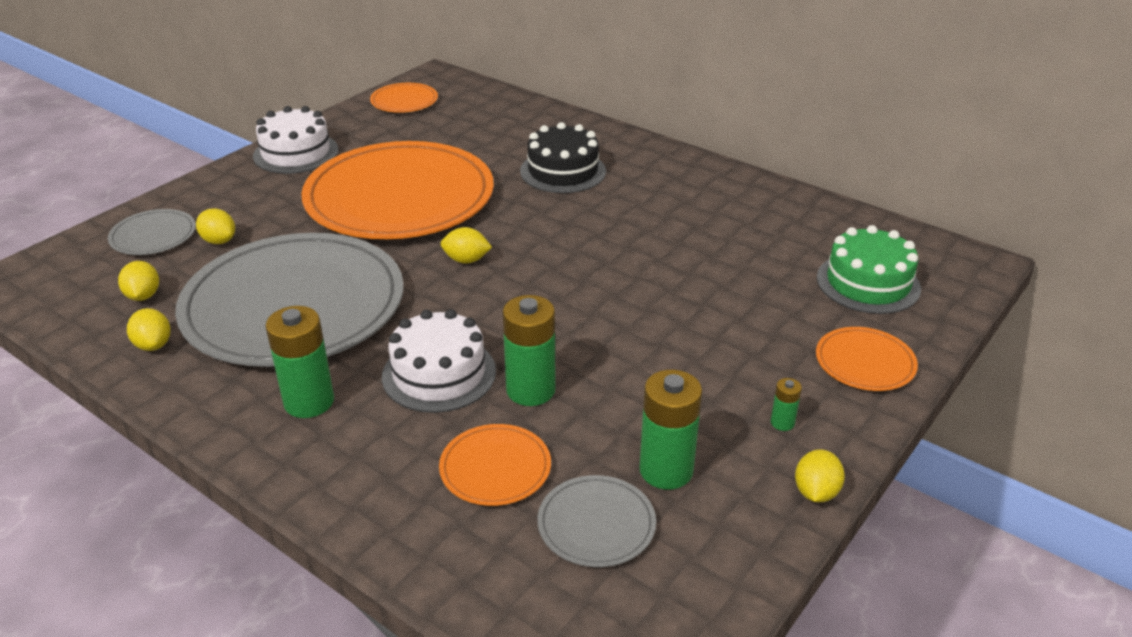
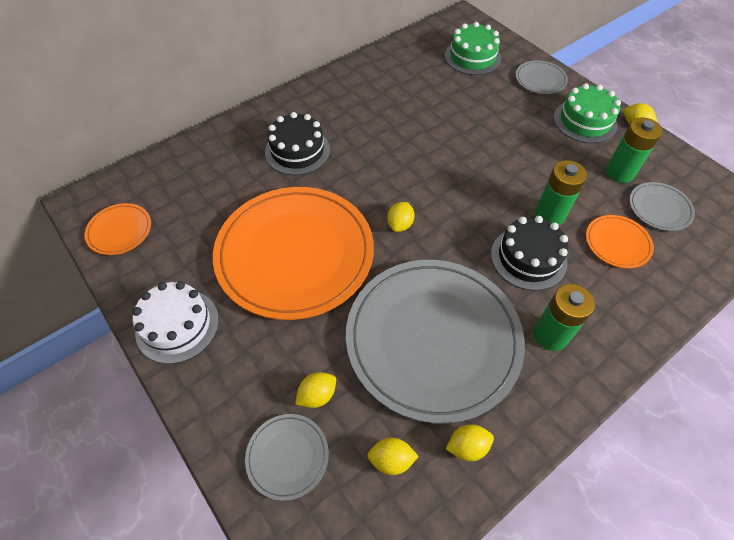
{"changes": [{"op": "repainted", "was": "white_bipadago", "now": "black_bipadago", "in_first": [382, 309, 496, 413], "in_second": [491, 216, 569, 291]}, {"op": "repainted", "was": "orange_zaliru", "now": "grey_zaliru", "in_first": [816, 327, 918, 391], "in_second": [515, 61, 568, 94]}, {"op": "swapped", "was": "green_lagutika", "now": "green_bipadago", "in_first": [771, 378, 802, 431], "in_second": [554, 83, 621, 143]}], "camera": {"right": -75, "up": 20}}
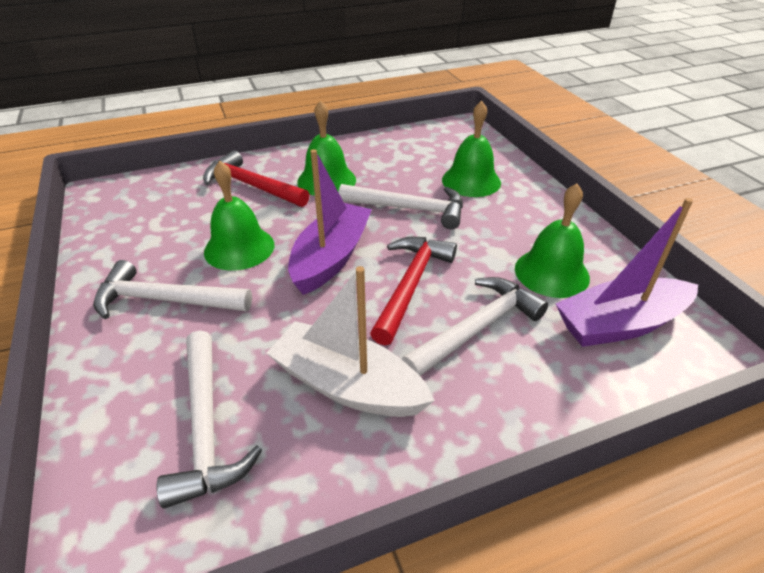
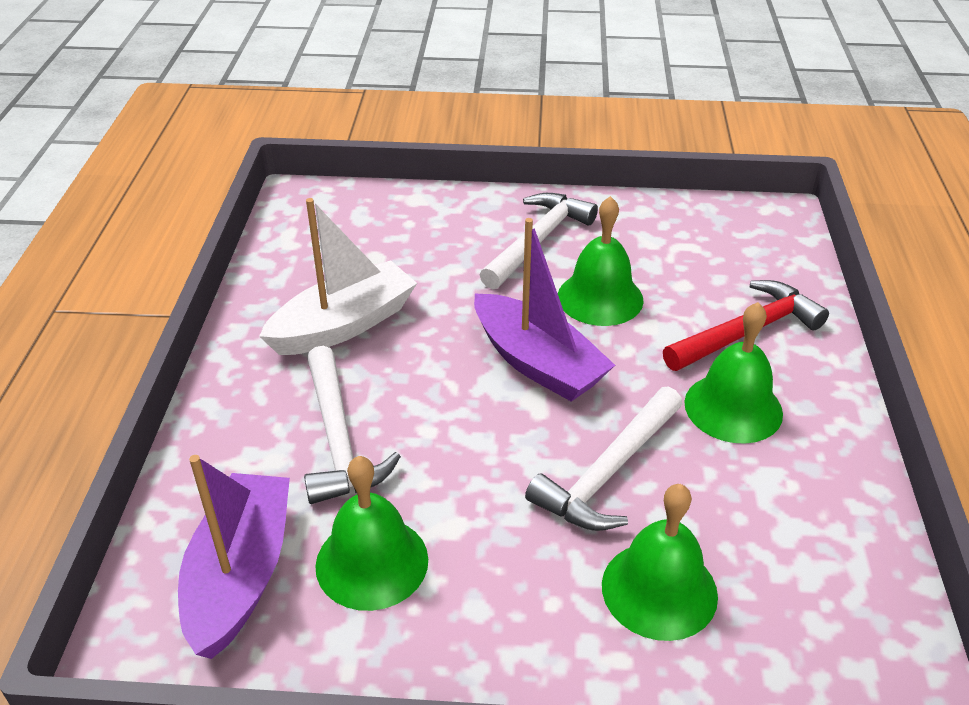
{"changes": [{"op": "gone", "was": "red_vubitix", "in_first": [370, 237, 457, 345]}, {"op": "gone", "was": "white_vubitix", "in_first": [156, 330, 262, 509]}], "camera": {"right": 115, "up": 0}}
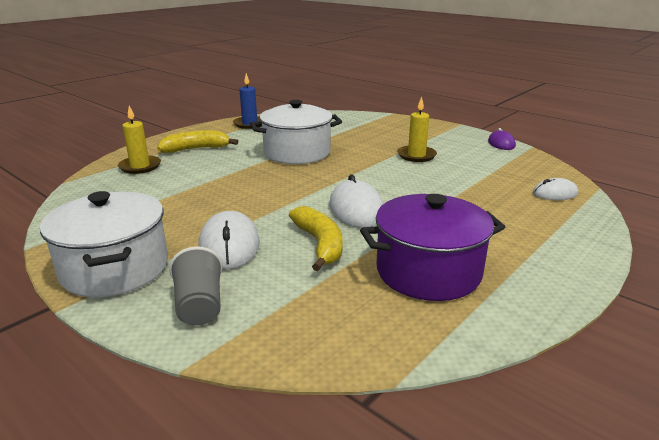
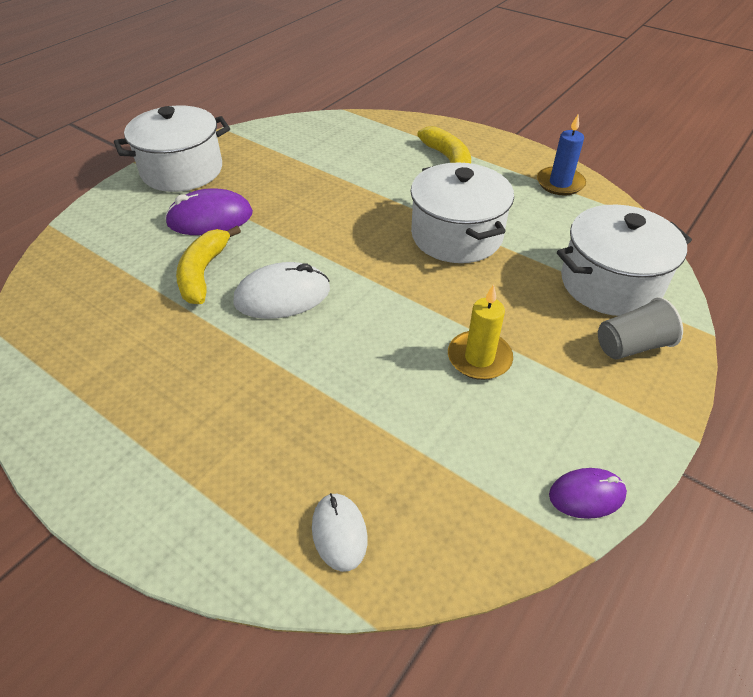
{"changes": [{"op": "gone", "was": "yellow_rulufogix", "in_first": [118, 106, 161, 174]}, {"op": "gone", "was": "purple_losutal", "in_first": [360, 194, 505, 301]}, {"op": "rotated", "was": "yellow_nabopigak", "in_first": [289, 206, 342, 271], "in_second": [176, 226, 241, 304], "clockwise": 120}, {"op": "repainted", "was": "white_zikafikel", "now": "purple_zikafikel", "in_first": [198, 211, 260, 270], "in_second": [165, 188, 253, 235]}, {"op": "shifted", "was": "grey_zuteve", "in_first": [169, 246, 223, 325], "in_second": [598, 297, 683, 360]}, {"op": "new", "now": "white_losutal", "in_second": [557, 205, 692, 316]}], "camera": {"right": 85, "up": 20}}
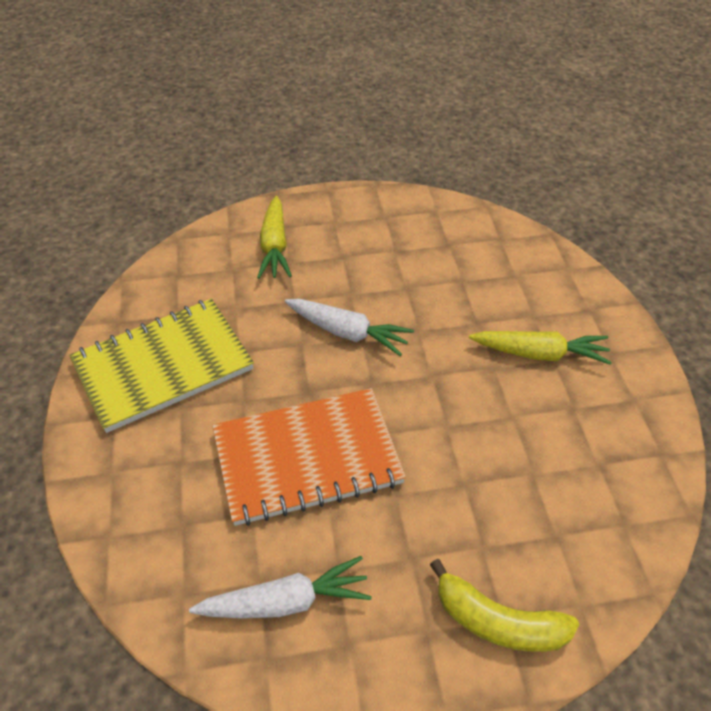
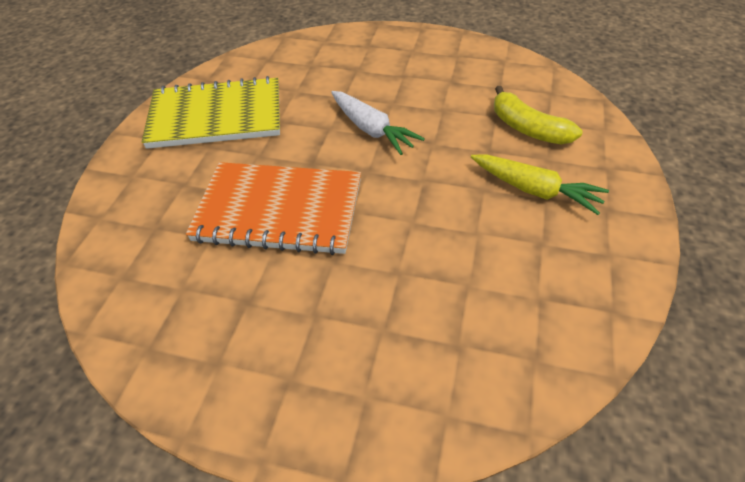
{"changes": [{"op": "gone", "was": "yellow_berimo", "in_first": [257, 196, 292, 279]}, {"op": "gone", "was": "white_berimo", "in_first": [189, 556, 372, 619]}, {"op": "shifted", "was": "yellow_nabopigak", "in_first": [430, 559, 579, 652], "in_second": [494, 86, 582, 144]}], "camera": {"right": 25, "up": 0}}
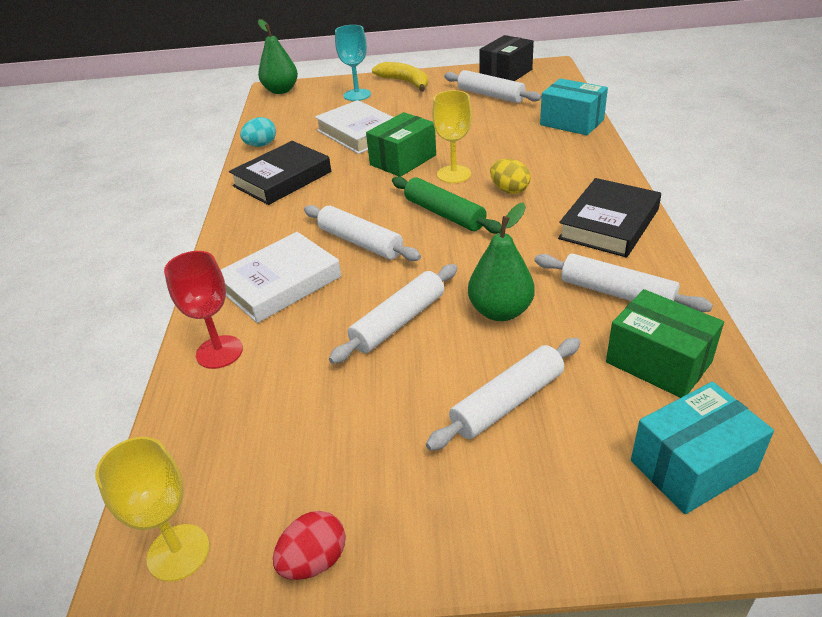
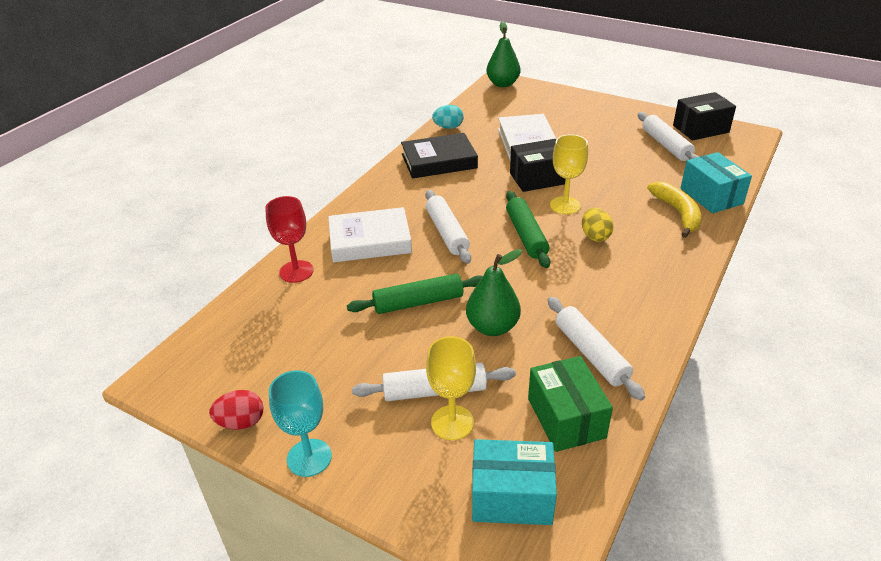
{"changes": [{"op": "shifted", "was": "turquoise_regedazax", "in_first": [335, 25, 371, 101], "in_second": [269, 370, 332, 477]}, {"op": "shifted", "was": "yellow_nabopigak", "in_first": [372, 62, 428, 92], "in_second": [647, 182, 701, 238]}, {"op": "repainted", "was": "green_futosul", "now": "black_futosul", "in_first": [366, 112, 436, 177], "in_second": [510, 139, 566, 192]}, {"op": "gone", "was": "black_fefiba", "in_first": [558, 178, 661, 257]}, {"op": "repainted", "was": "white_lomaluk", "now": "green_lomaluk", "in_first": [329, 264, 457, 364], "in_second": [347, 274, 483, 314]}, {"op": "shifted", "was": "yellow_regedazax", "in_first": [95, 437, 210, 582], "in_second": [426, 336, 476, 440]}], "camera": {"right": 30, "up": 0}}
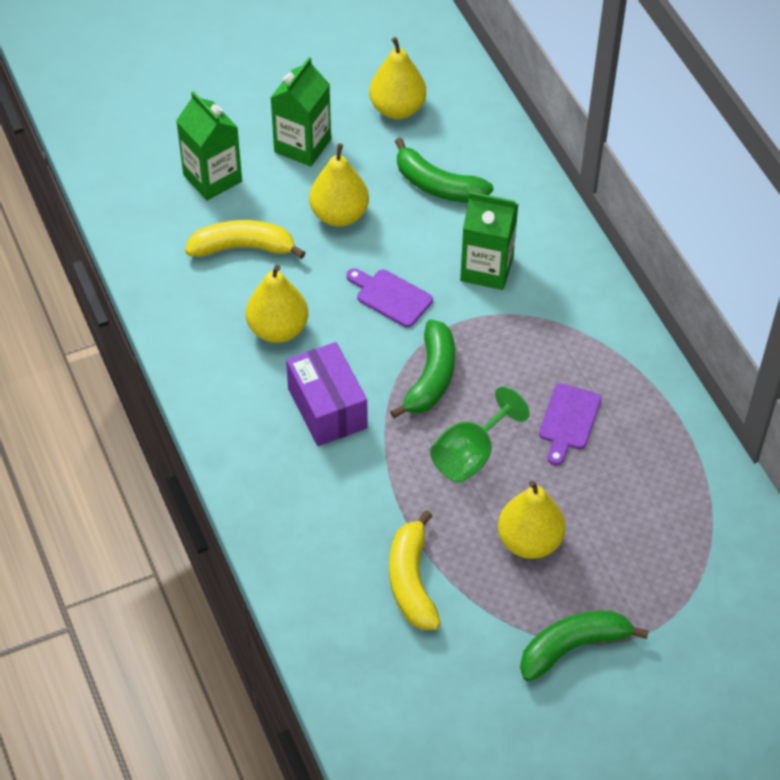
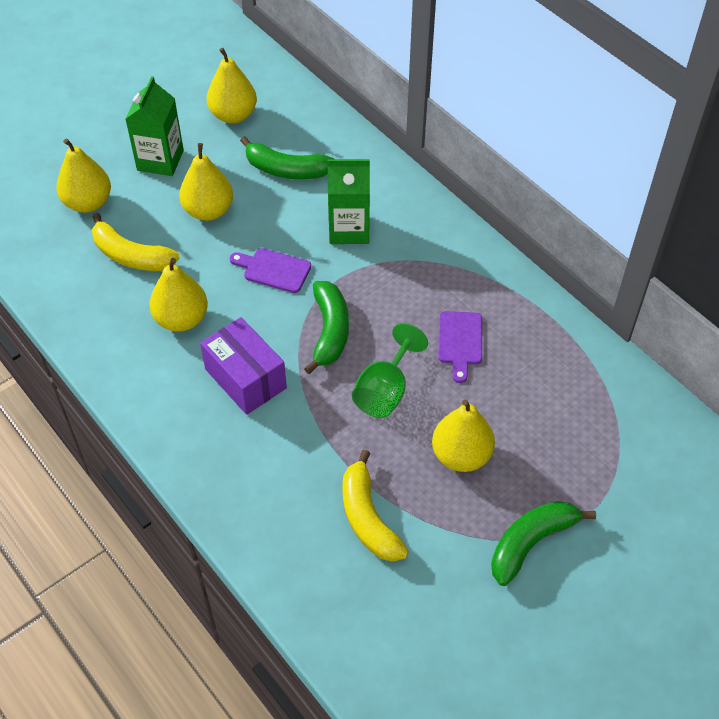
{"changes": [{"op": "swapped", "was": "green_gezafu", "now": "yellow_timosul", "in_first": [176, 91, 242, 201], "in_second": [57, 138, 111, 213]}, {"op": "rotated", "was": "yellow_nabopigak", "in_first": [185, 220, 306, 259], "in_second": [92, 213, 180, 271], "clockwise": -135}], "camera": {"right": -15, "up": 0}}
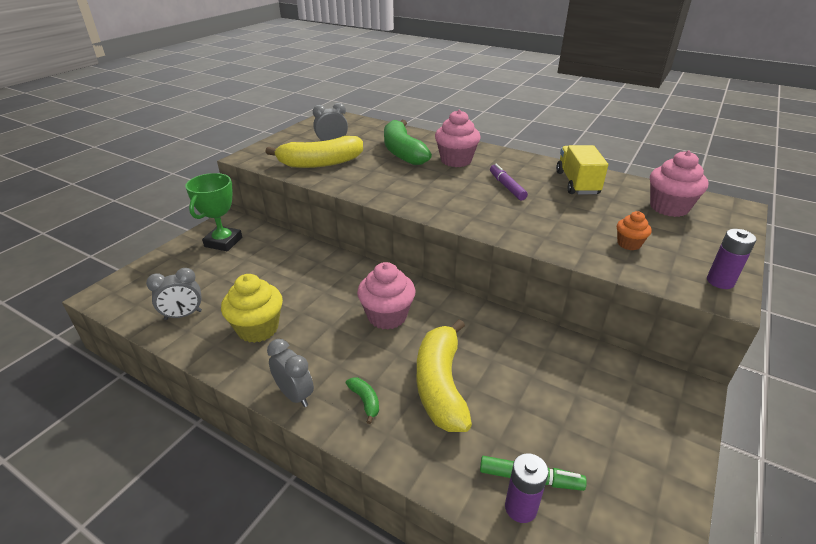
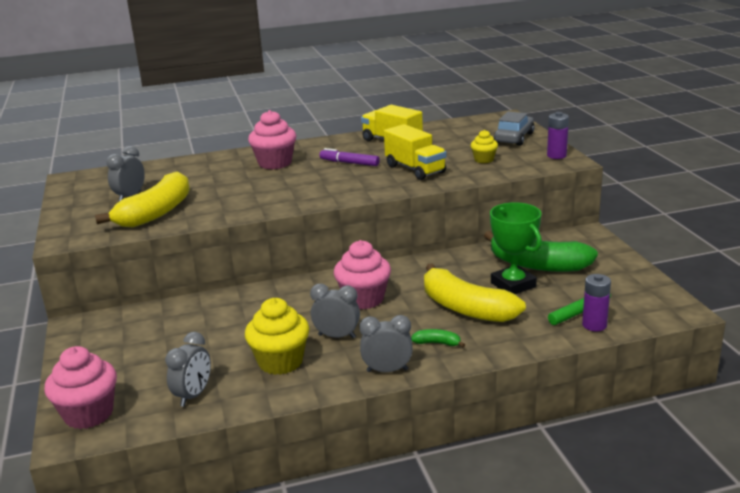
{"changes": [{"op": "shifted", "was": "green_nabopigak", "in_first": [384, 120, 432, 165], "in_second": [484, 231, 598, 272]}, {"op": "shifted", "was": "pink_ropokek", "in_first": [650, 151, 709, 217], "in_second": [44, 346, 117, 429]}, {"op": "shifted", "was": "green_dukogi", "in_first": [185, 173, 242, 251], "in_second": [490, 202, 542, 294]}, {"op": "repainted", "was": "orange_ropokek", "now": "yellow_ropokek", "in_first": [617, 211, 651, 250], "in_second": [470, 130, 498, 163]}, {"op": "new", "now": "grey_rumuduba", "in_second": [494, 111, 535, 146]}, {"op": "new", "now": "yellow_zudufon", "in_second": [384, 124, 446, 180]}, {"op": "new", "now": "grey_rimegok", "in_second": [310, 283, 360, 339]}], "camera": {"right": -45, "up": -10}}
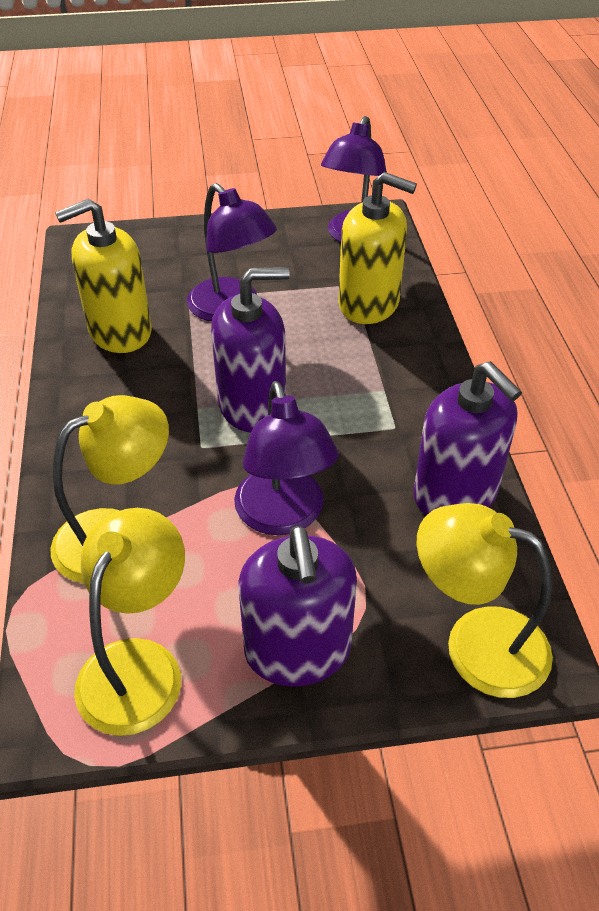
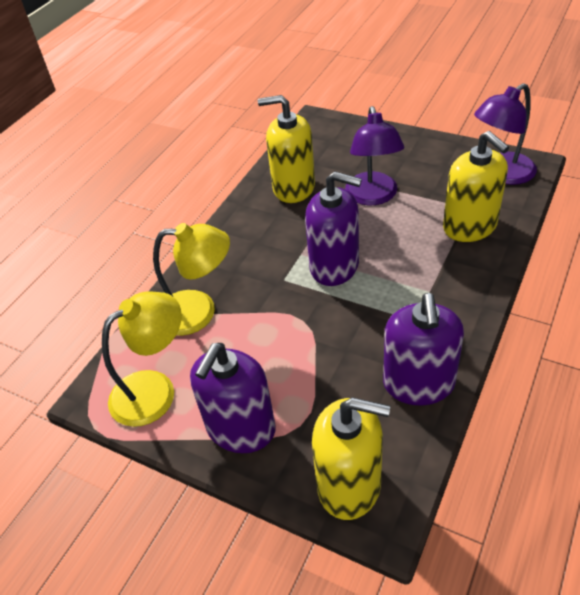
{"changes": [{"op": "gone", "was": "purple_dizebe", "in_first": [234, 381, 339, 535]}, {"op": "swapped", "was": "yellow_dizebe", "now": "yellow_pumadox", "in_first": [416, 503, 553, 698], "in_second": [312, 397, 390, 520]}], "camera": {"right": 40, "up": 0}}
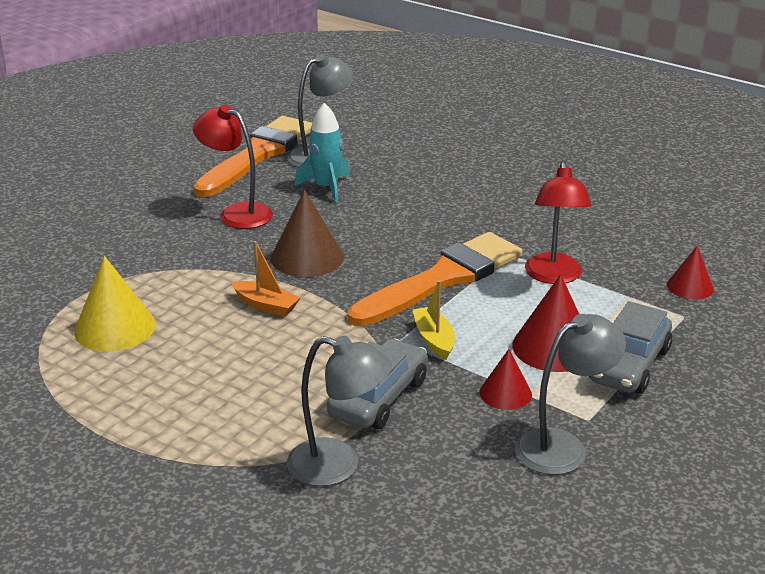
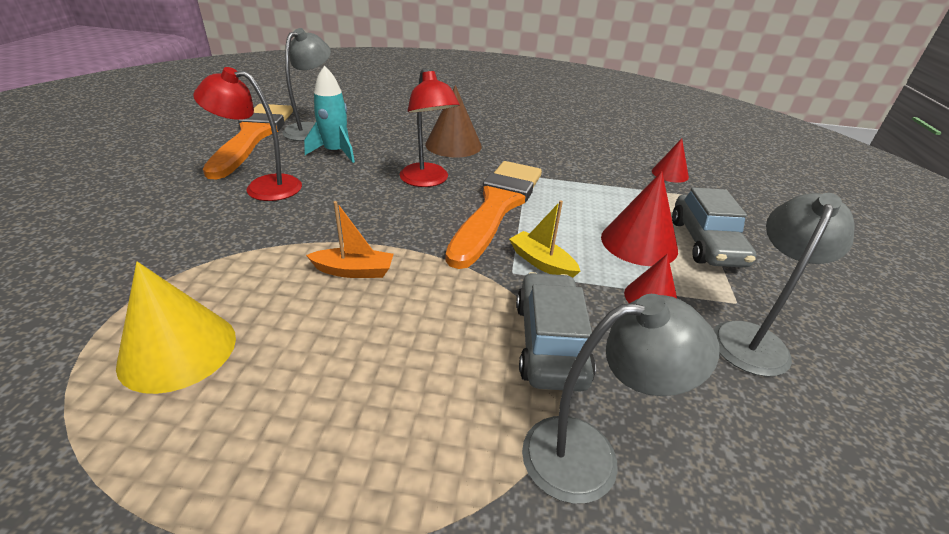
{"changes": [{"op": "shifted", "was": "red_dizebe", "in_first": [525, 161, 592, 284], "in_second": [400, 68, 460, 187]}, {"op": "shifted", "was": "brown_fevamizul", "in_first": [271, 190, 344, 277], "in_second": [425, 85, 482, 157]}], "camera": {"right": -30, "up": 5}}
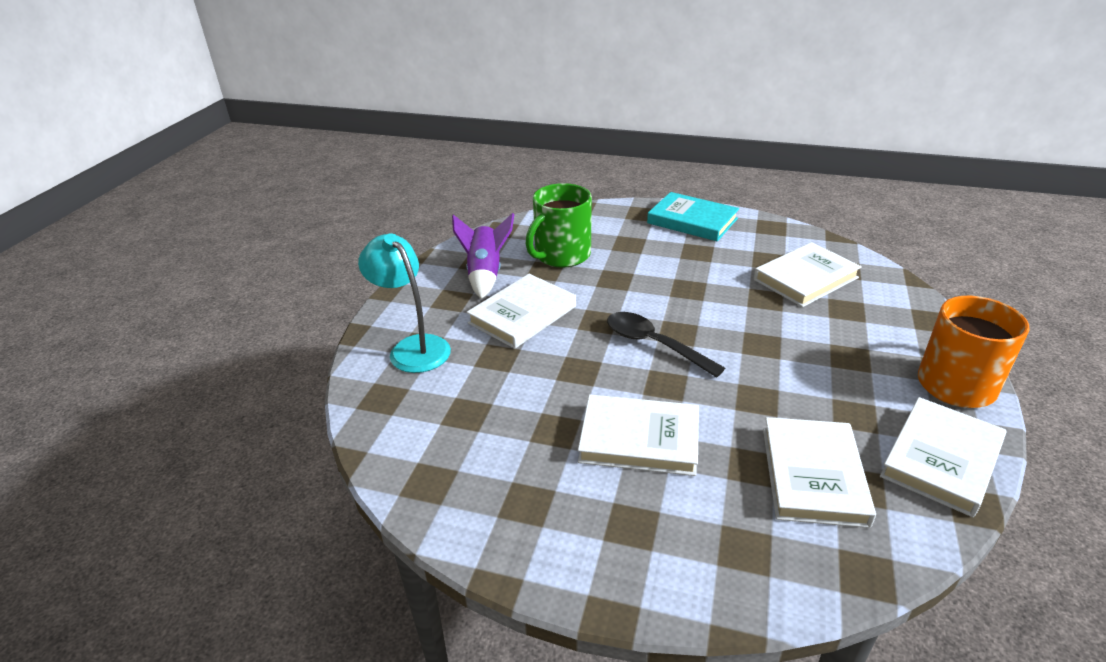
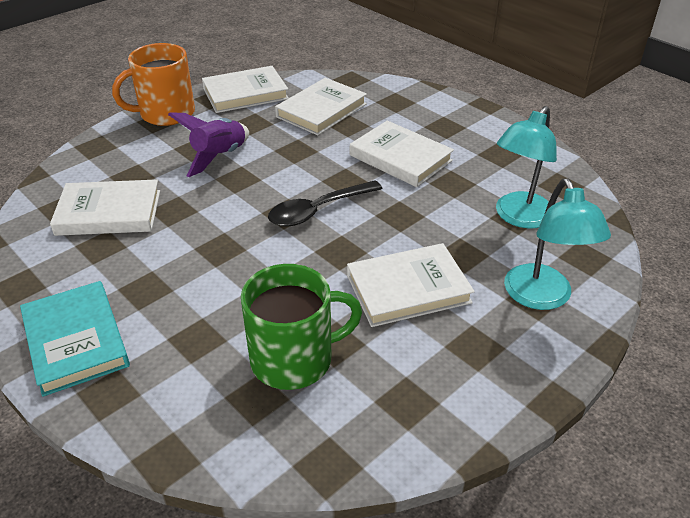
{"changes": [{"op": "shifted", "was": "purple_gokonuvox", "in_first": [452, 213, 514, 299], "in_second": [168, 112, 249, 177]}, {"op": "rotated", "was": "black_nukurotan", "in_first": [607, 312, 725, 378], "in_second": [268, 180, 383, 227], "clockwise": 75}, {"op": "new", "now": "turquoise_dizebe", "in_second": [496, 106, 557, 228]}], "camera": {"right": -150, "up": 5}}
